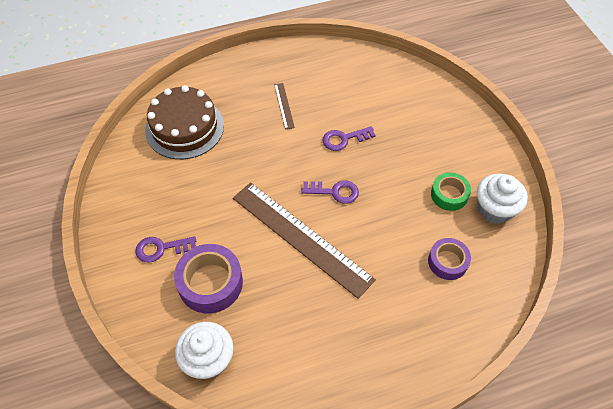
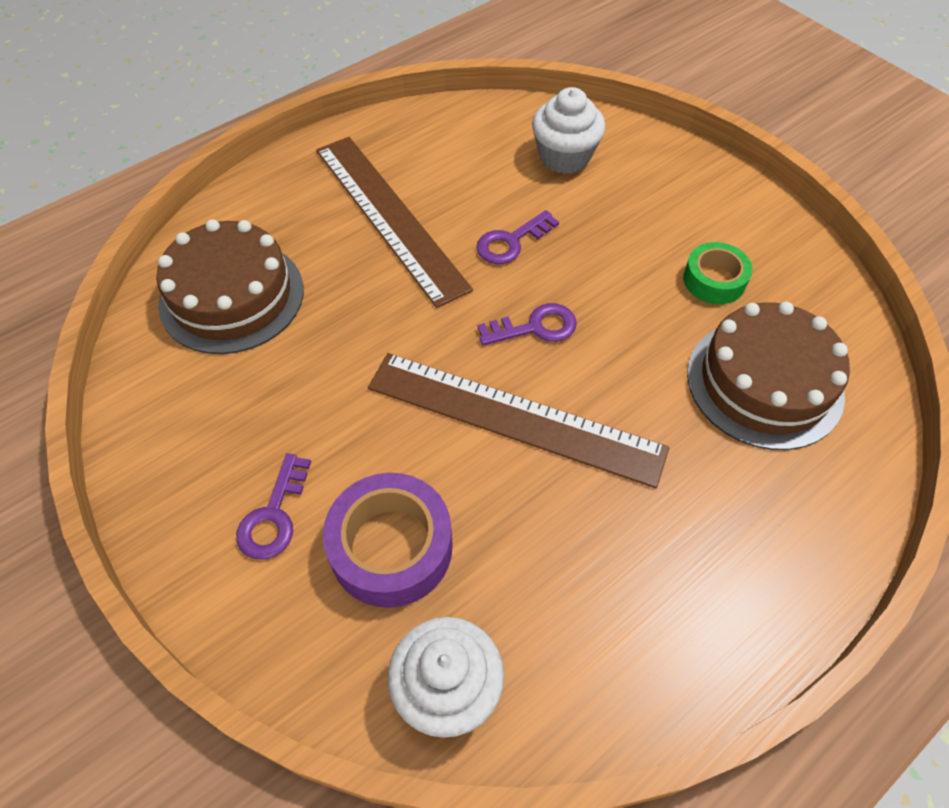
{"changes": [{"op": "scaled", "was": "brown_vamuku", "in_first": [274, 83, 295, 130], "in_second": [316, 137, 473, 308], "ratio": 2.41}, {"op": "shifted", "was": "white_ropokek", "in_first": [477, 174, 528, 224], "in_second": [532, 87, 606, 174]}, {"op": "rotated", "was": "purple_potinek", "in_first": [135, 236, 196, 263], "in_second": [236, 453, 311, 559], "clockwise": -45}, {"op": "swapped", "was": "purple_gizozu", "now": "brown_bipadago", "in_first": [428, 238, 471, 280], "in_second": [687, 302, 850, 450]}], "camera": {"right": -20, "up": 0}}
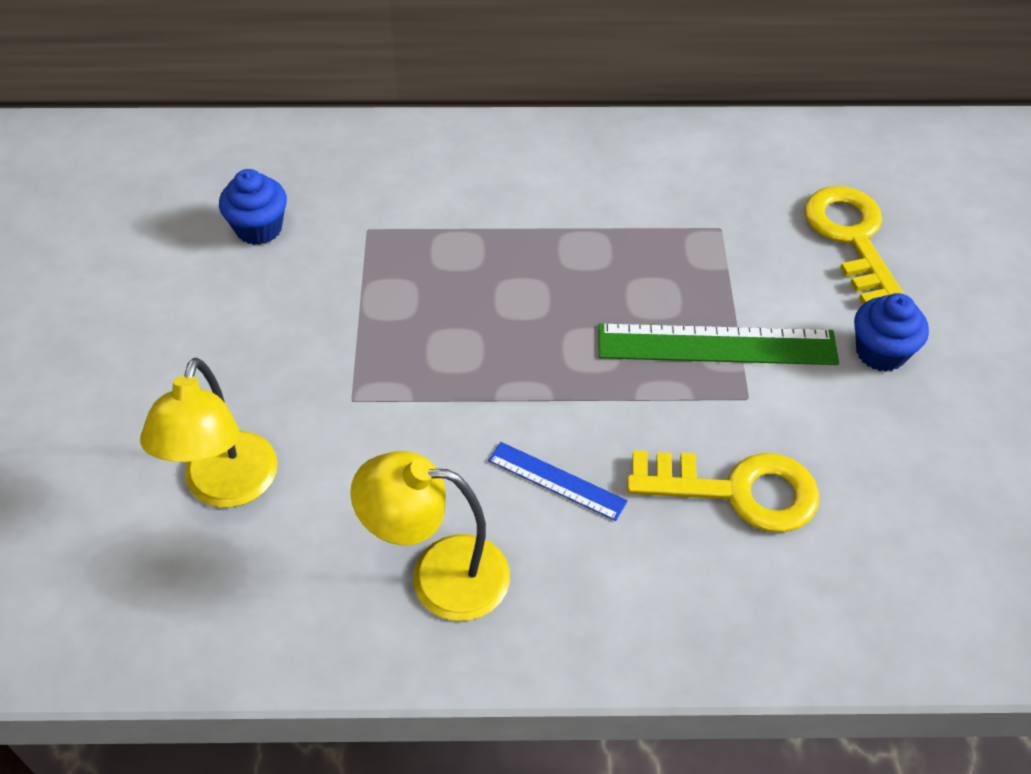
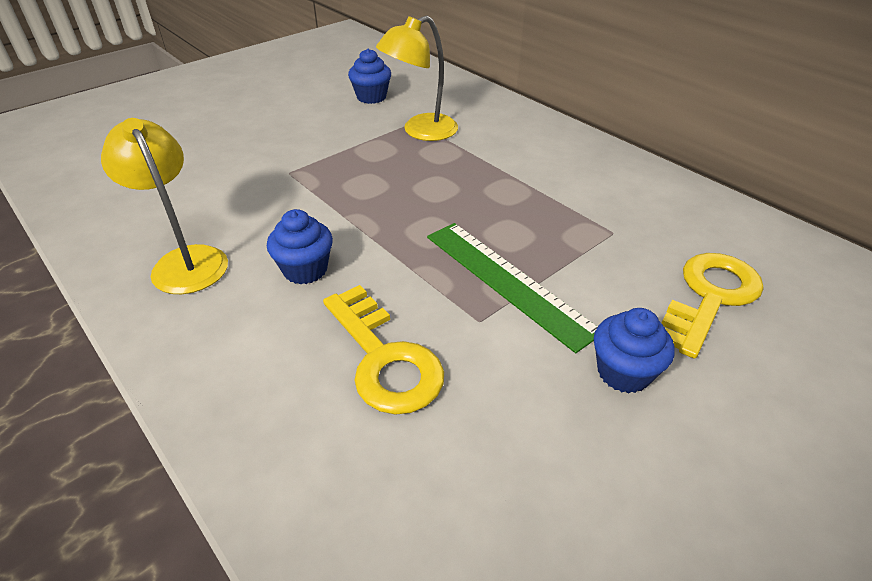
{"changes": [{"op": "shifted", "was": "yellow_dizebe", "in_first": [140, 358, 278, 508], "in_second": [376, 16, 458, 141]}, {"op": "swapped", "was": "blue_vamuku", "now": "blue_ropokek", "in_first": [488, 442, 628, 521], "in_second": [267, 209, 333, 284]}], "camera": {"right": 50, "up": -10}}
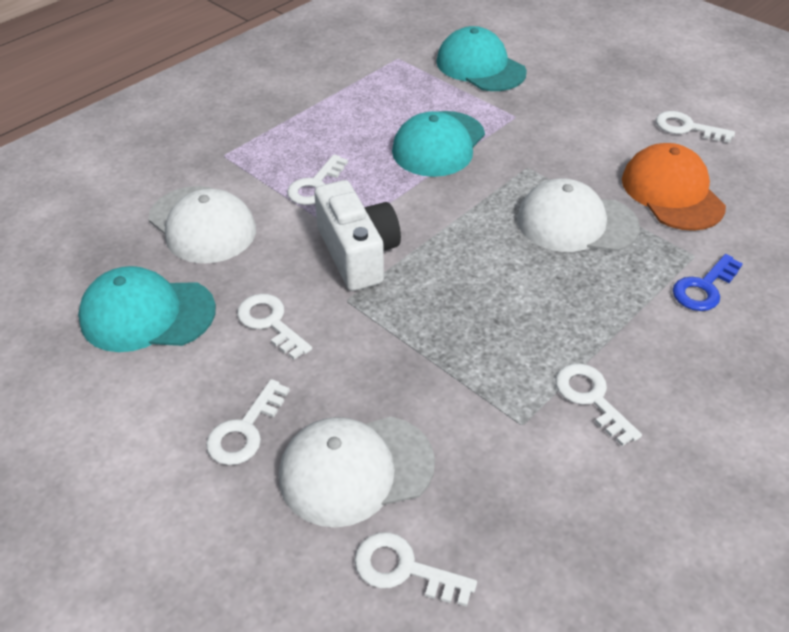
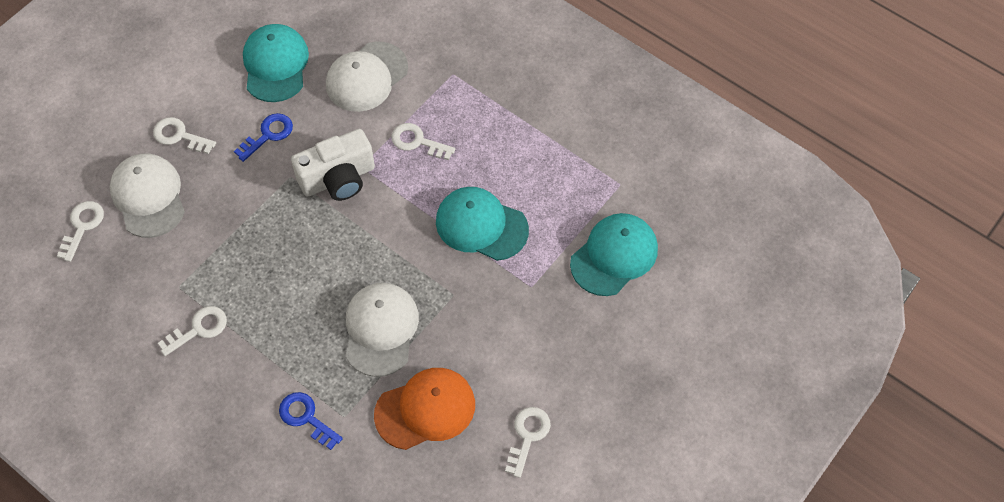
{"changes": [{"op": "repainted", "was": "white_potinek", "now": "blue_potinek", "in_first": [237, 294, 312, 360], "in_second": [234, 113, 293, 162]}], "camera": {"right": 85, "up": 15}}
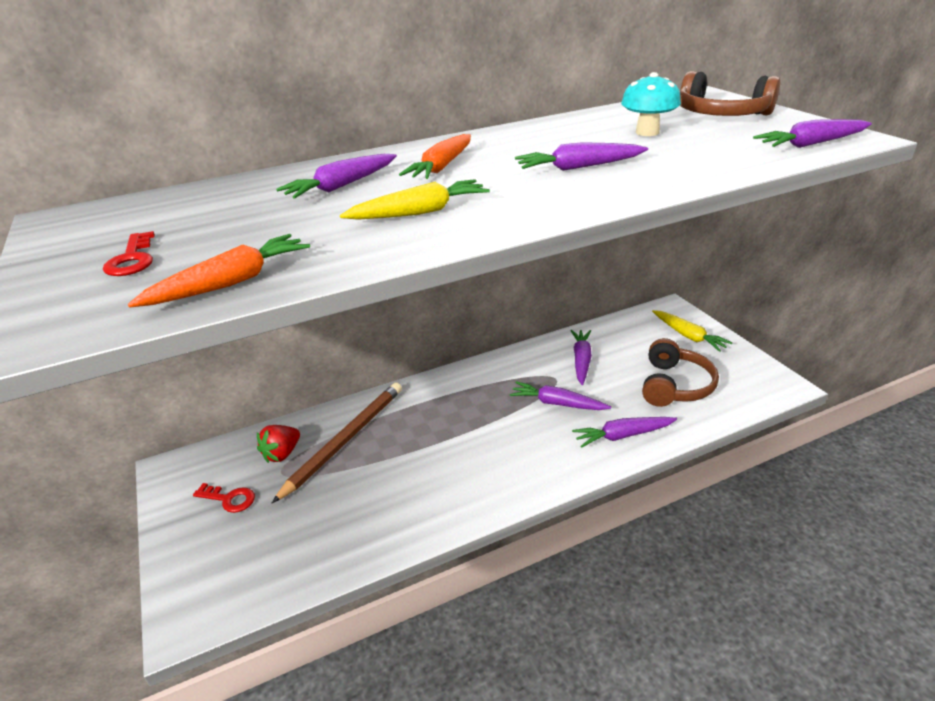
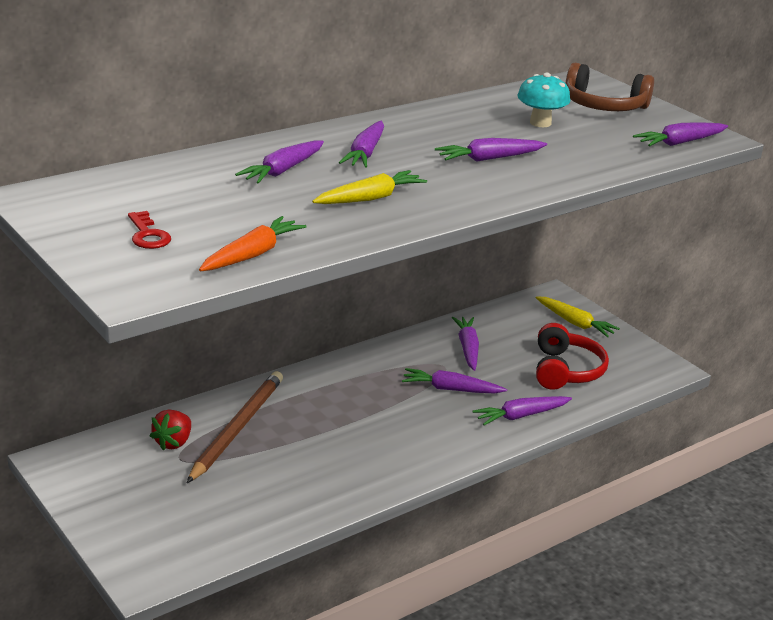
{"changes": [{"op": "repainted", "was": "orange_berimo", "now": "purple_berimo", "in_first": [399, 134, 471, 179], "in_second": [339, 121, 384, 168]}, {"op": "repainted", "was": "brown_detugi", "now": "red_detugi", "in_first": [642, 338, 719, 407], "in_second": [536, 323, 609, 390]}, {"op": "gone", "was": "red_potinek", "in_first": [193, 483, 255, 513]}], "camera": {"right": -15, "up": -5}}
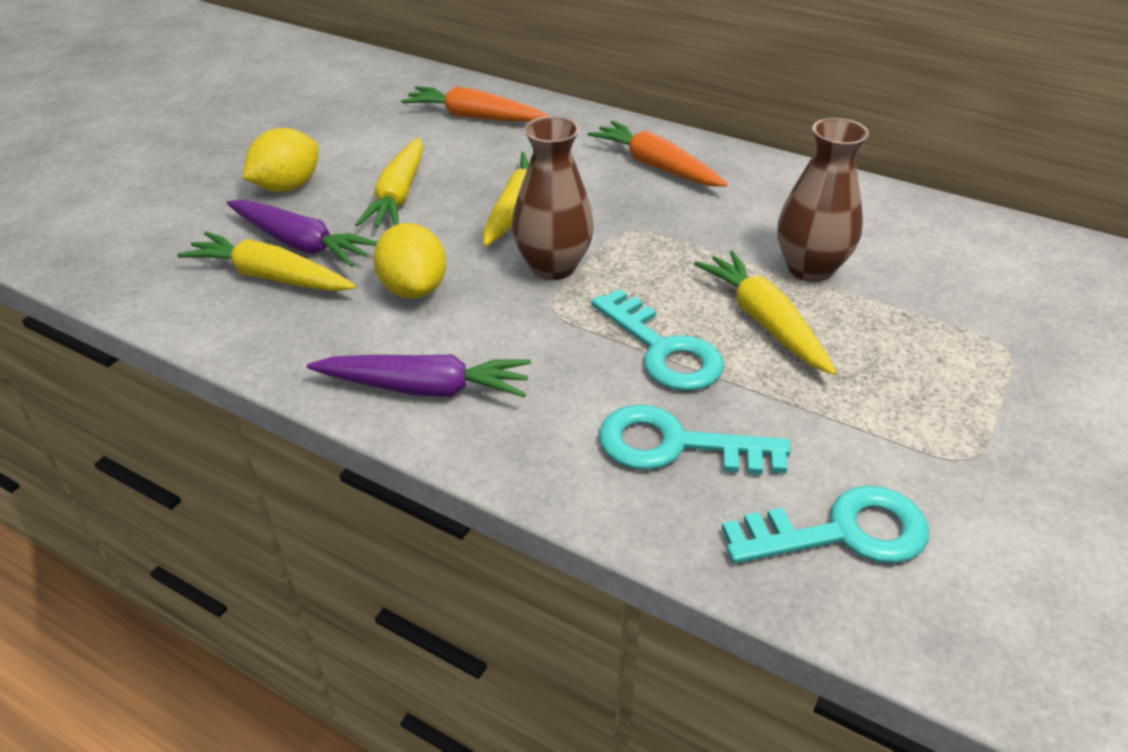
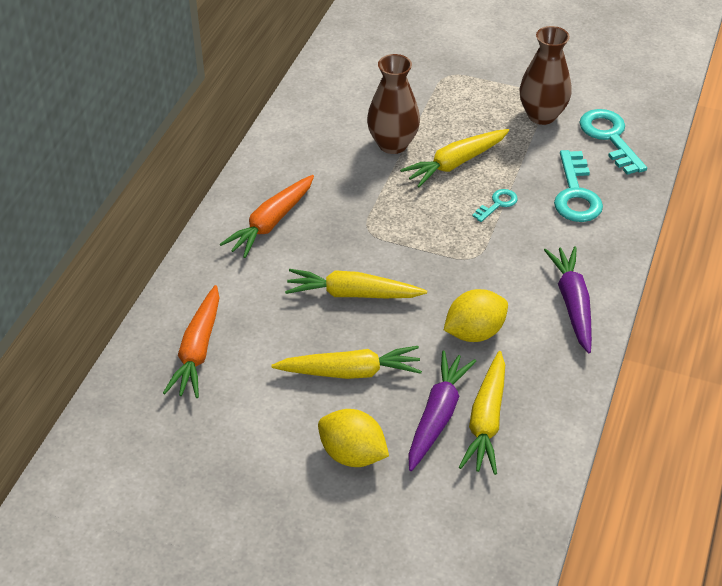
{"changes": [{"op": "shifted", "was": "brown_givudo", "in_first": [512, 116, 594, 280], "in_second": [519, 26, 572, 125]}, {"op": "scaled", "was": "turquoise_potinek", "in_first": [591, 289, 724, 391], "in_second": [472, 189, 518, 222], "ratio": 0.53}], "camera": {"right": -100, "up": 5}}
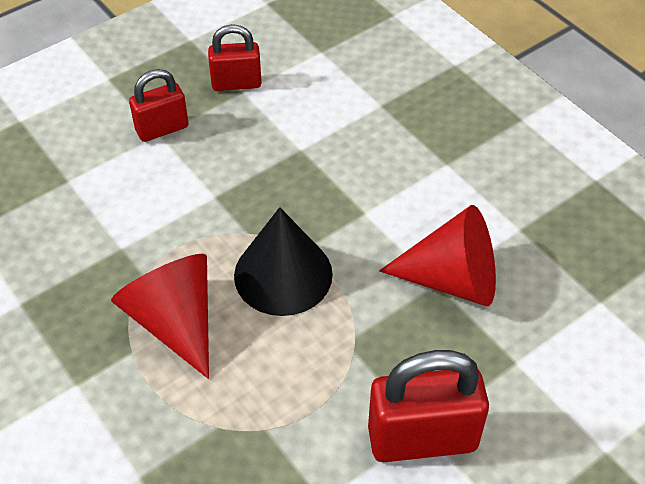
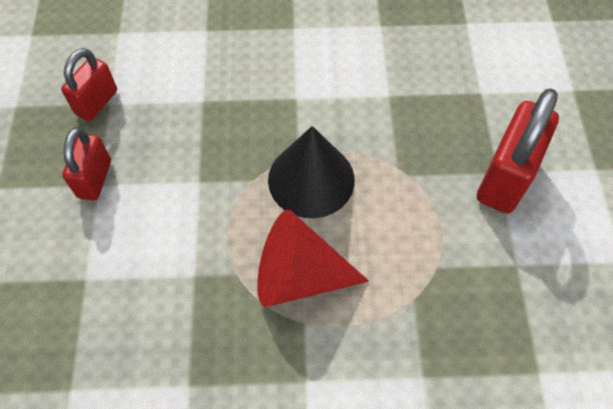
{"changes": [{"op": "gone", "was": "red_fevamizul", "in_first": [379, 205, 496, 306]}], "camera": {"right": -55, "up": 10}}
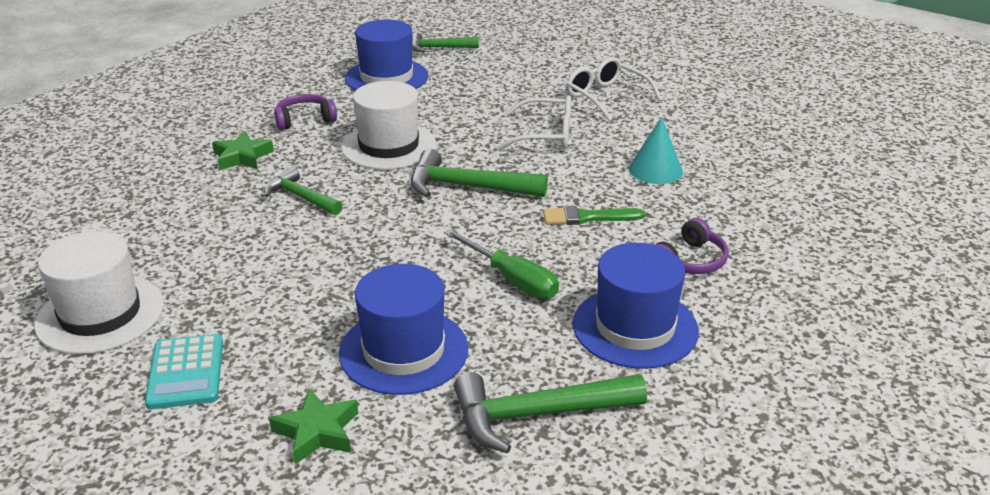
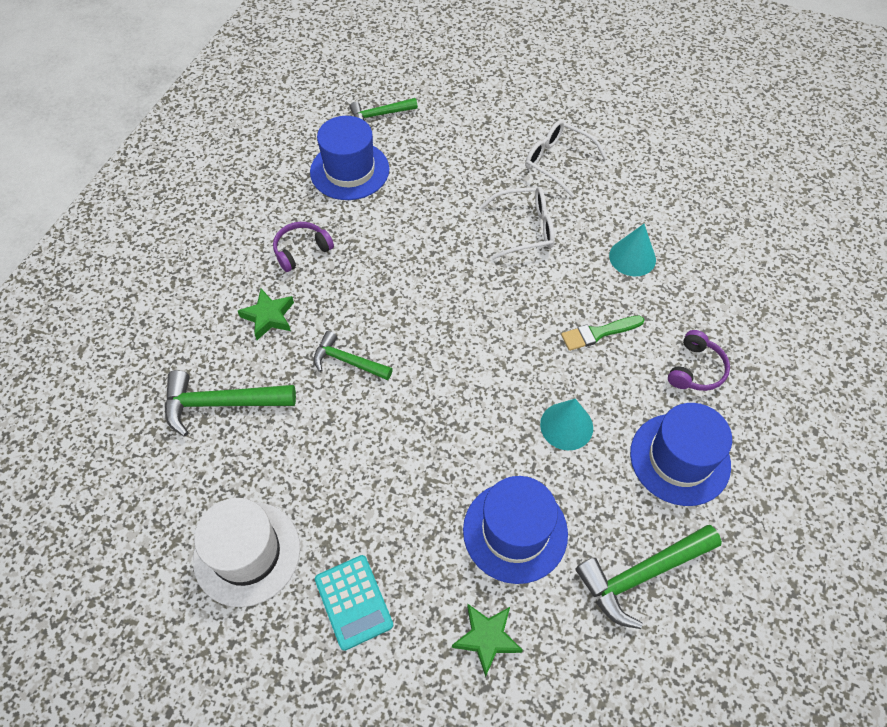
{"changes": [{"op": "gone", "was": "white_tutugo", "in_first": [341, 81, 436, 170]}, {"op": "shifted", "was": "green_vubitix", "in_first": [411, 149, 548, 197], "in_second": [165, 370, 296, 437]}, {"op": "swapped", "was": "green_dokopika", "now": "turquoise_fevamizul", "in_first": [444, 229, 559, 299], "in_second": [540, 399, 593, 450]}], "camera": {"right": -15, "up": 25}}
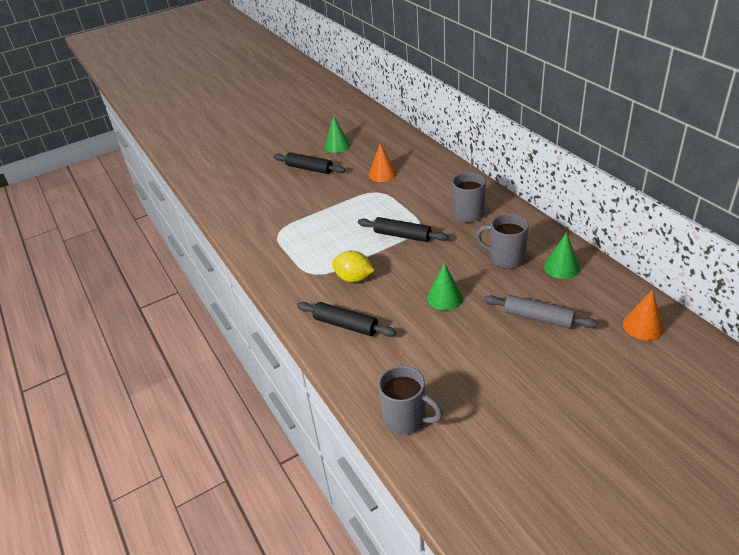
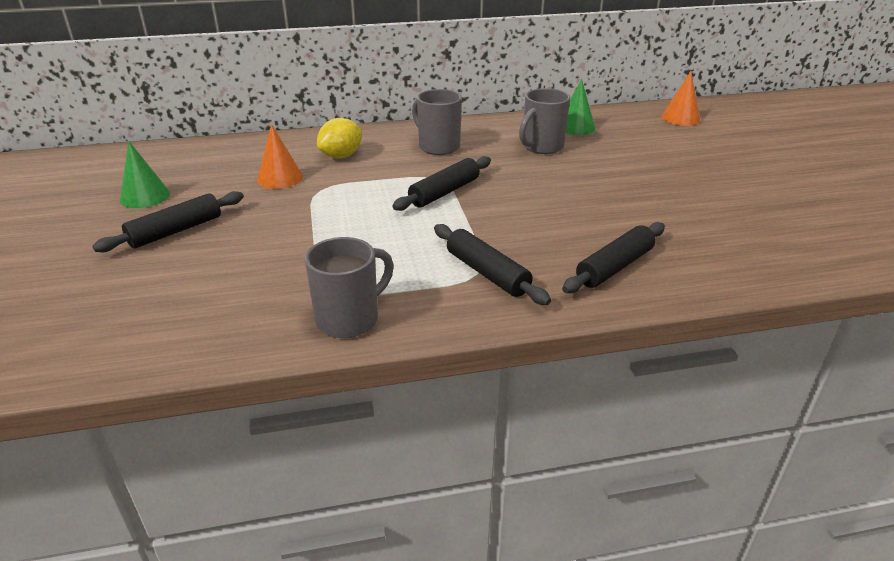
{"changes": [{"op": "shifted", "was": "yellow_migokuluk", "in_first": [332, 250, 375, 282], "in_second": [317, 118, 361, 158]}, {"op": "gone", "was": "green_fevamizul", "in_first": [427, 263, 463, 310]}, {"op": "gone", "was": "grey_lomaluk", "in_first": [484, 295, 598, 328]}, {"op": "shifted", "was": "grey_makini", "in_first": [378, 365, 443, 434], "in_second": [305, 237, 394, 338]}, {"op": "new", "now": "black_lomaluk", "in_second": [434, 224, 551, 305]}], "camera": {"right": -75, "up": -5}}
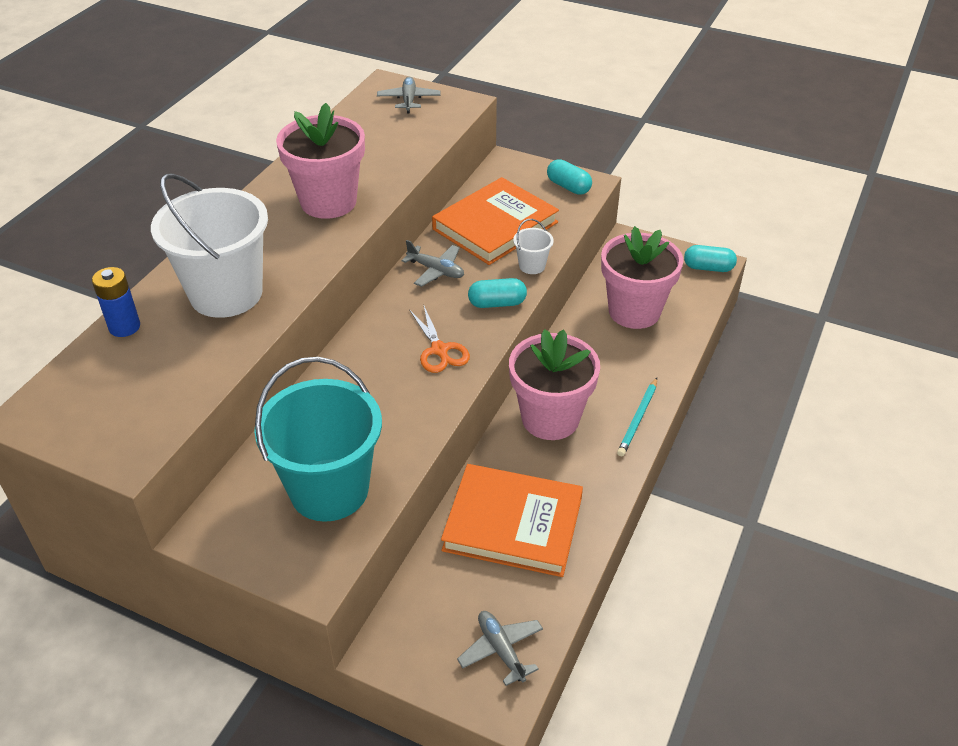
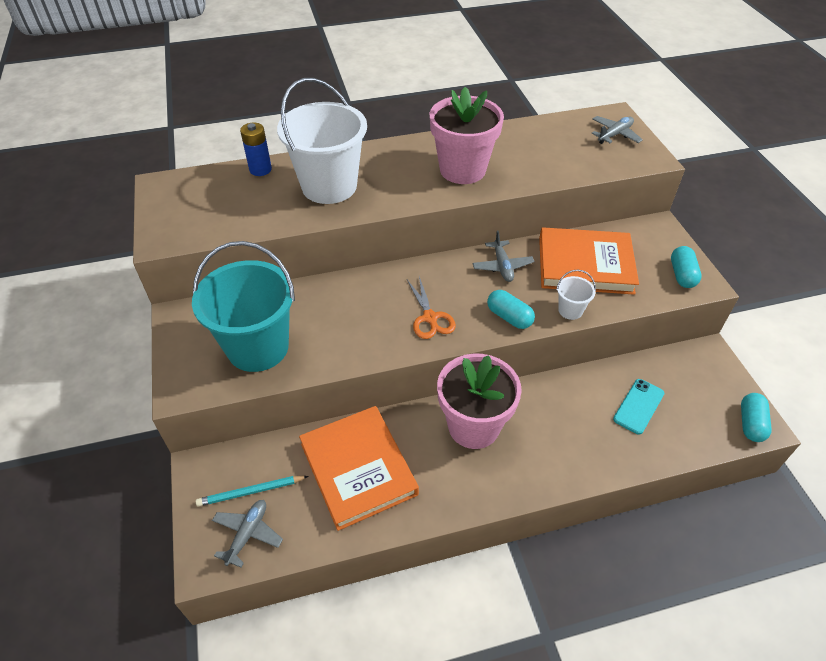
{"changes": [{"op": "swapped", "was": "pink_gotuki", "now": "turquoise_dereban", "in_first": [601, 226, 683, 329], "in_second": [613, 379, 664, 435]}, {"op": "rotated", "was": "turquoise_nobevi", "in_first": [684, 245, 737, 272], "in_second": [741, 393, 772, 442], "clockwise": 45}, {"op": "rotated", "was": "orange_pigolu", "in_first": [409, 306, 470, 373], "in_second": [407, 276, 456, 339], "clockwise": -45}, {"op": "shifted", "was": "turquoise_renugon", "in_first": [617, 378, 657, 456], "in_second": [196, 476, 309, 507]}], "camera": {"right": 50, "up": 5}}
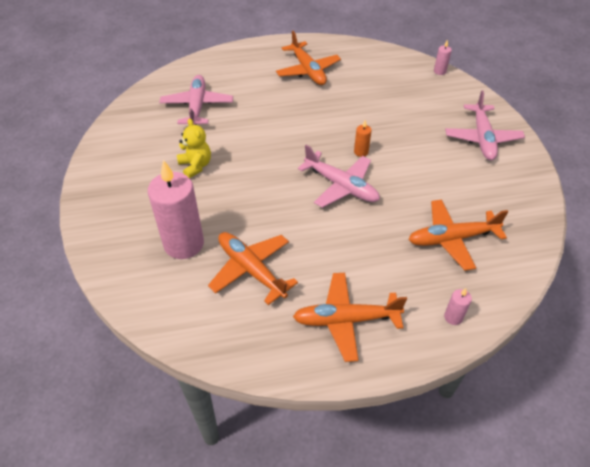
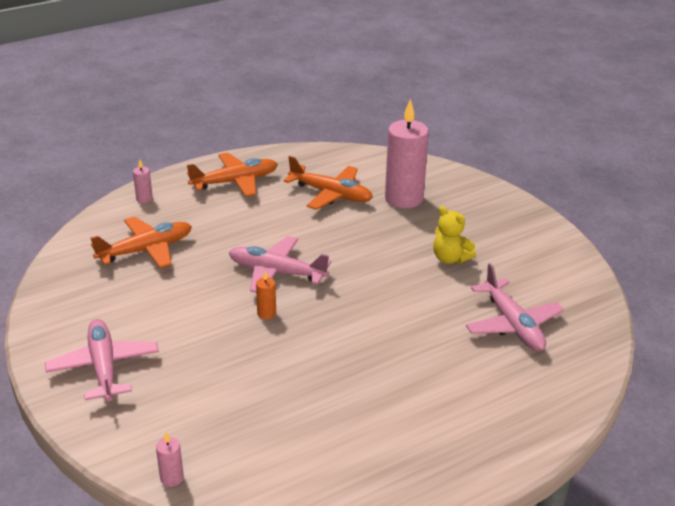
{"changes": [{"op": "gone", "was": "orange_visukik", "in_first": [276, 31, 341, 85]}], "camera": {"right": 160, "up": -15}}
